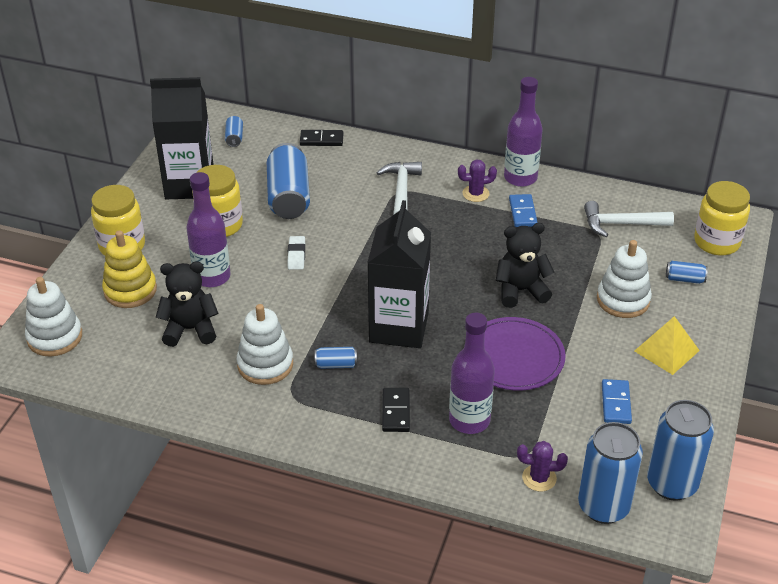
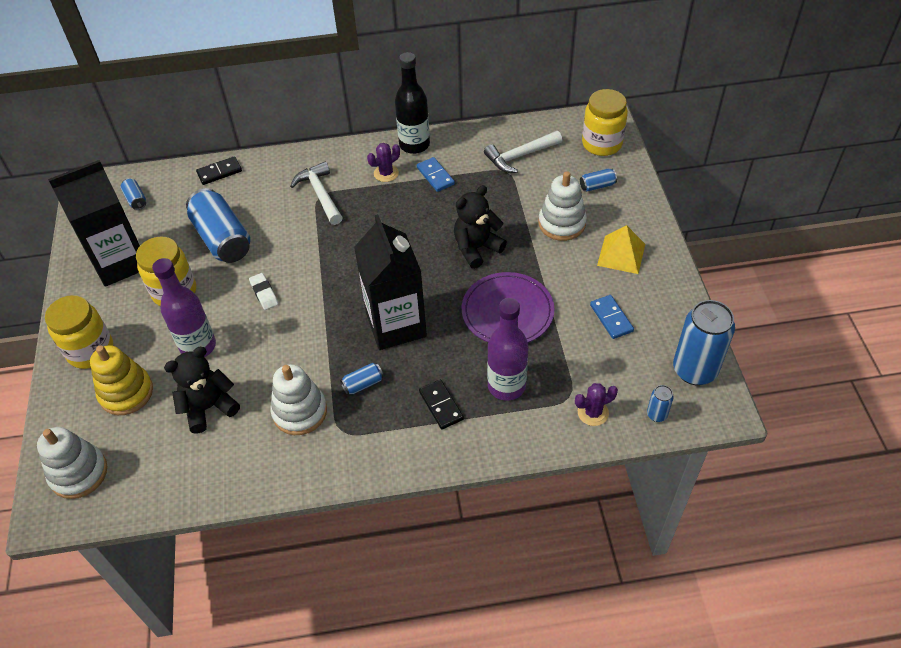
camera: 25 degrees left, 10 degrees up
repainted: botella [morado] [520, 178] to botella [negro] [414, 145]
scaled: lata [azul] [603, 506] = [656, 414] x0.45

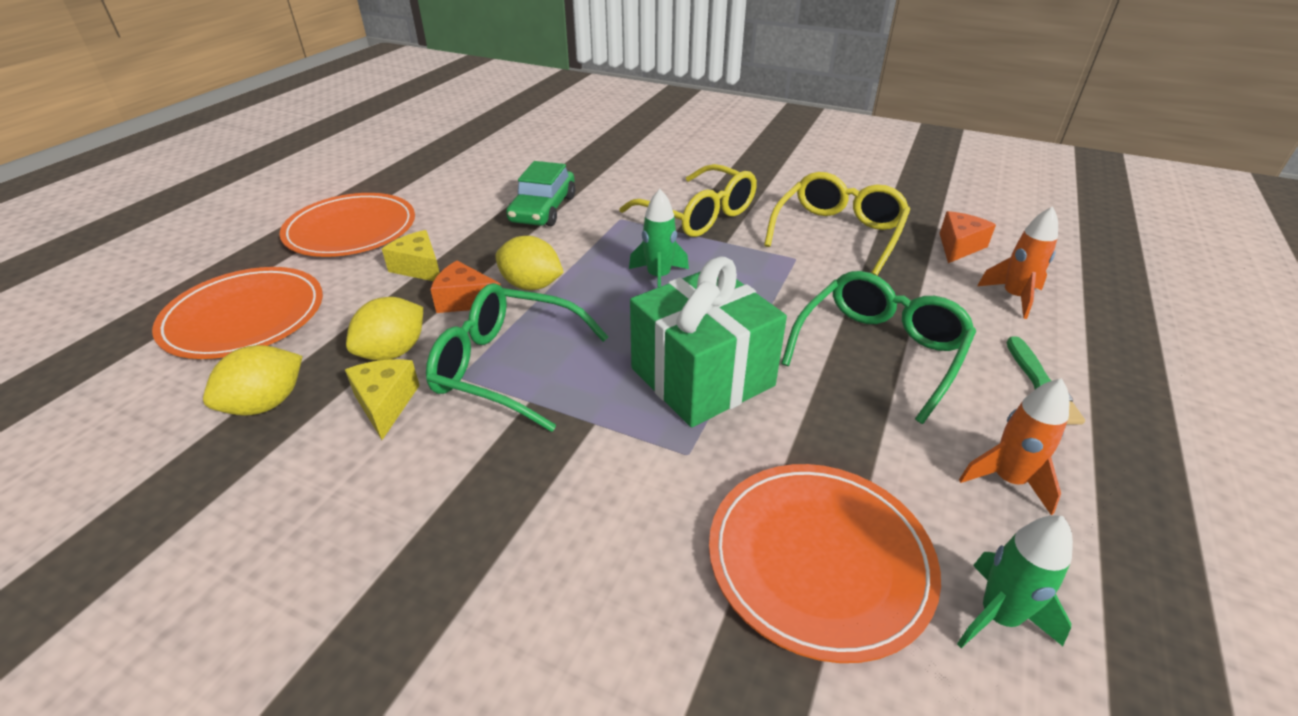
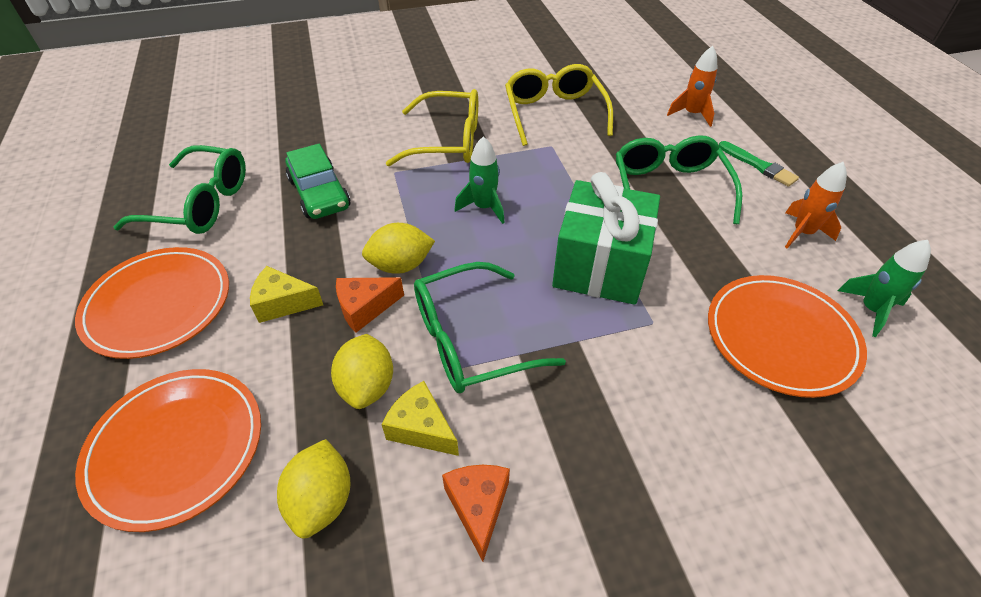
camera: 40 degrees left, 10 degrees up
new: gafas [verde] [200, 204]
shifted: queso [naranja] [958, 246] to [478, 507]

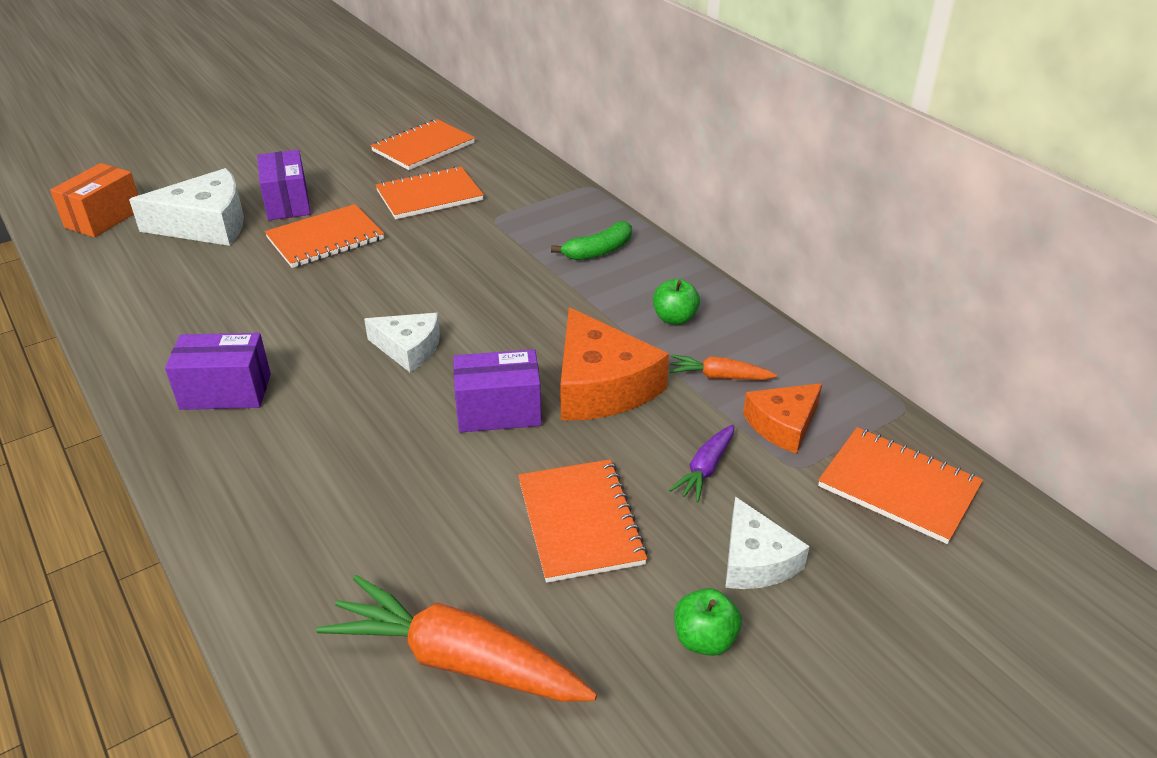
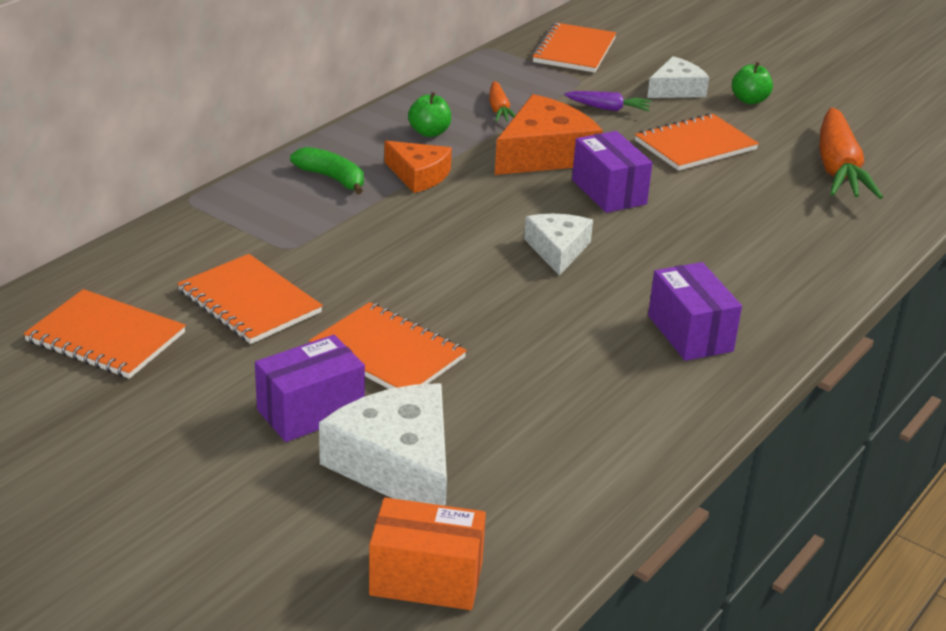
camera: 110 degrees left, 5 degrees down
shifted: queso [naranja] [783, 425] to [419, 175]

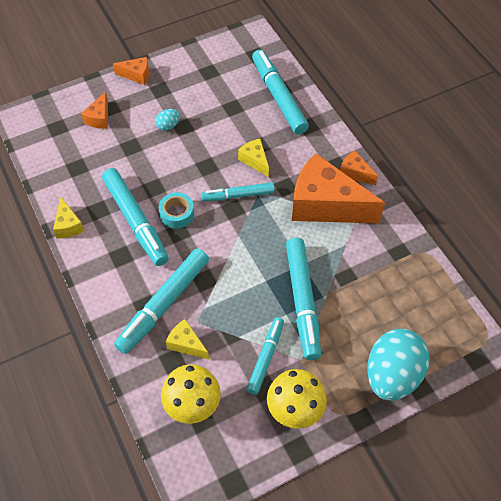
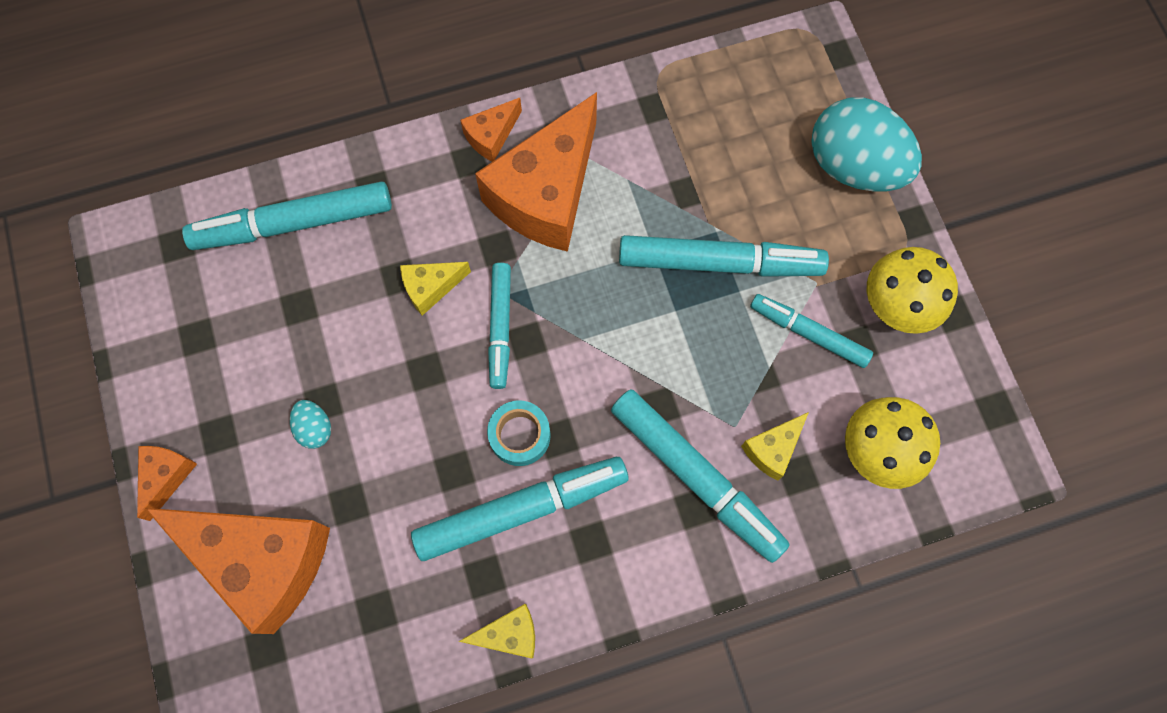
camera: 80 degrees left, 15 degrees up
scaled: queso [naranja] [99, 118] = [262, 560] x2.24

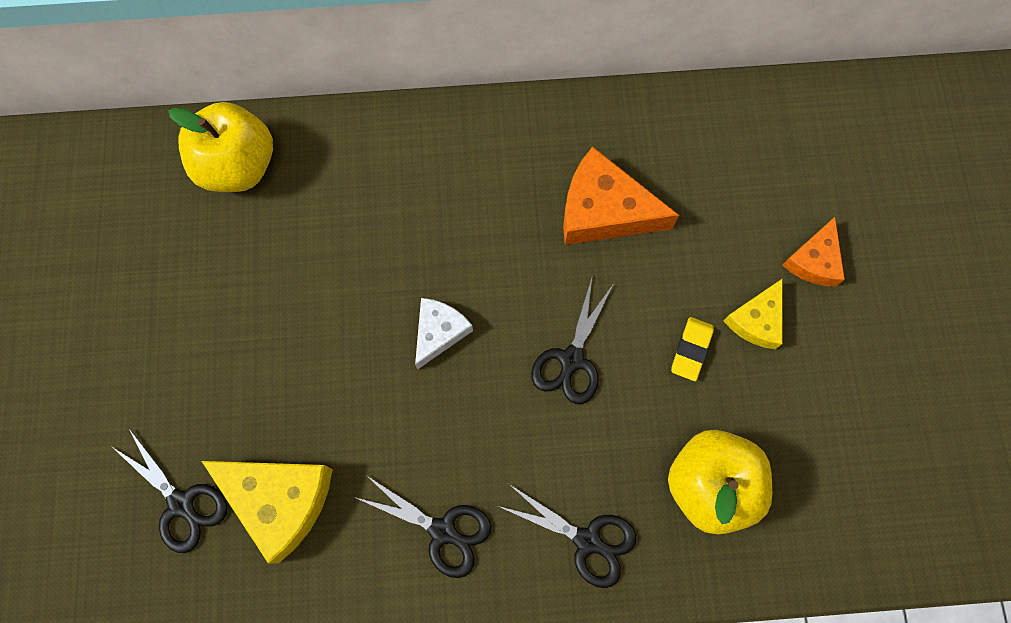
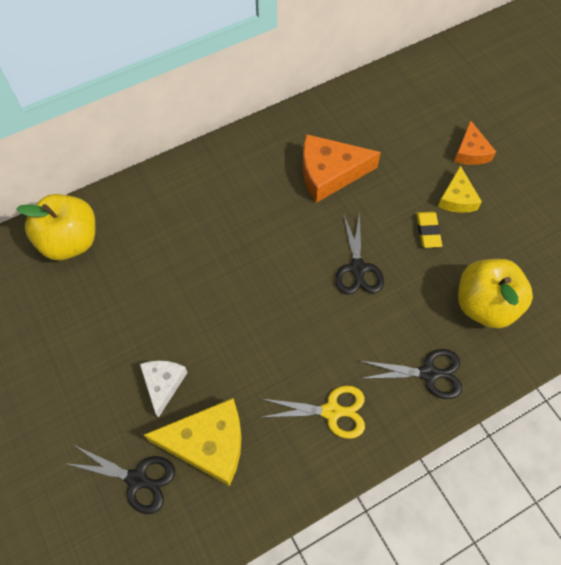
camera: 25 degrees left, 10 degrees down
shifted: queso [blanco] [439, 332] to [163, 384]
repainted: tijeras [negro] [443, 531] to tijeras [amarillo] [331, 411]

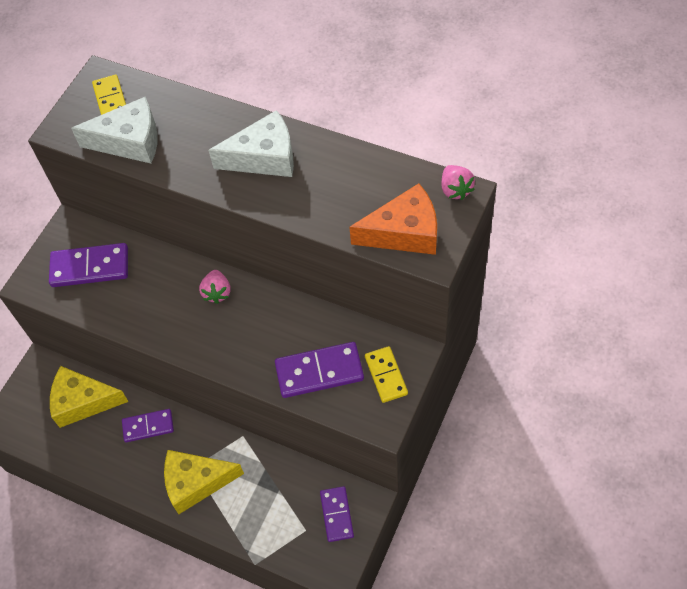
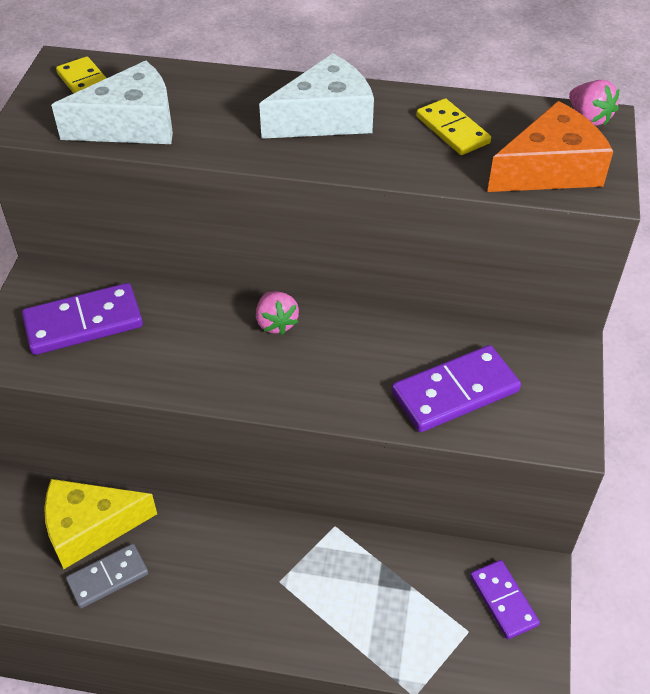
camera: 20 degrees left, 10 degrees down
gone: ficha de dominó [morado] [148, 426]; queso [amarillo] [196, 482]
new: ficha de dominó [gris] [108, 577]
shifted: ficha de dominó [amarillo] [386, 375] to [452, 130]

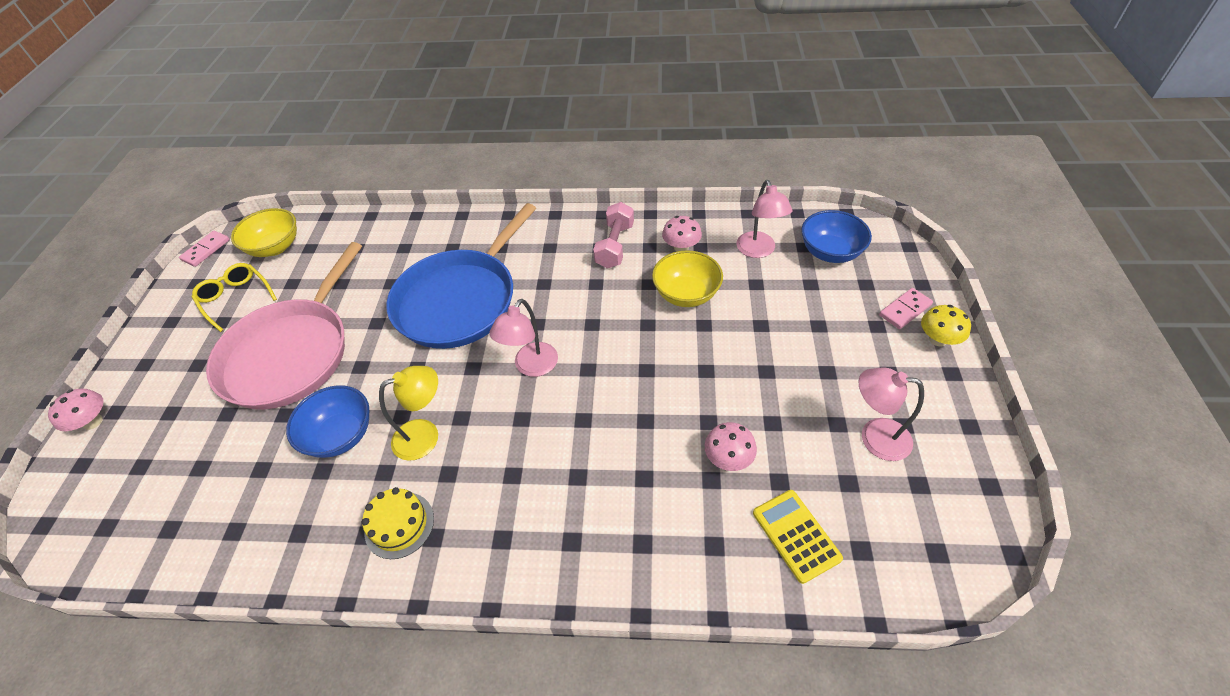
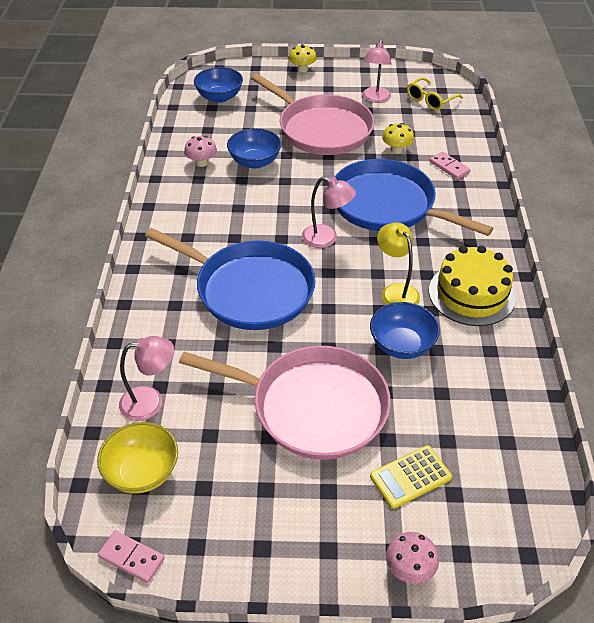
camera: 95 degrees left, 5 degrees down
gone: mancuerna [rosa] [615, 246]
new: sartén [rosa] [321, 129]; sartén [azul] [387, 205]
shifted: lámpara [rosa] [758, 251] to [150, 402]; gafas [amarillo] [236, 298] to [430, 100]; ficha de dominó [rosa] [905, 310] to [449, 167]; calculadora [amarillo] [796, 535] to [410, 477]
repainted: cuenco [amarillo] [686, 294] to cuenco [azul] [255, 162]; seta [rosa] [728, 458] to seta [amarillo] [396, 150]
scaled: tarta [amarillo] [399, 525] = [471, 294] x1.69

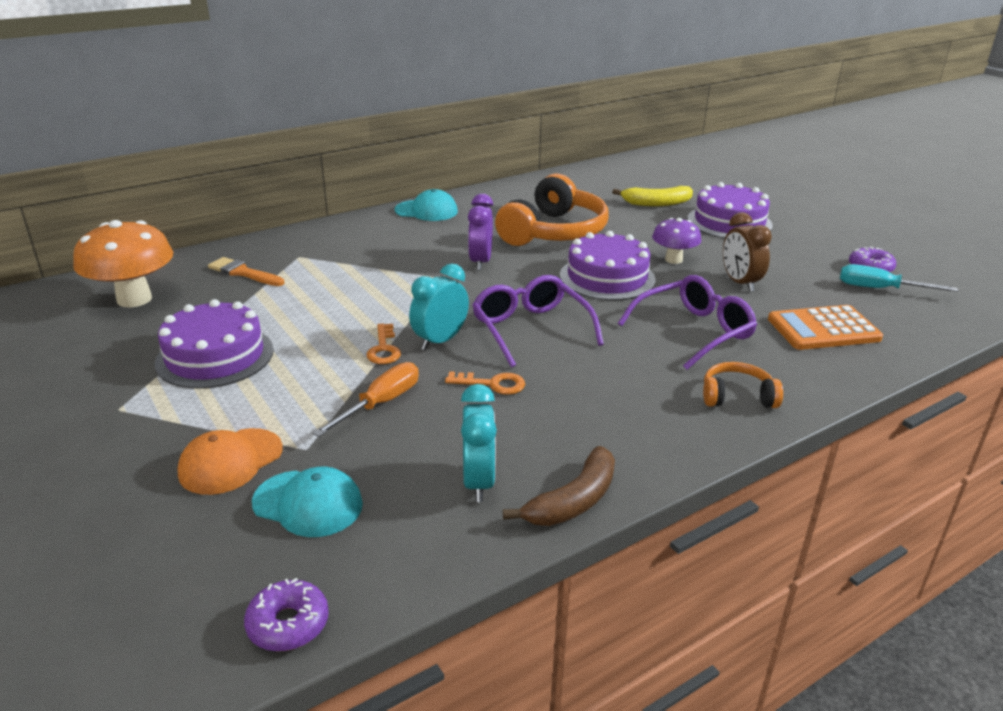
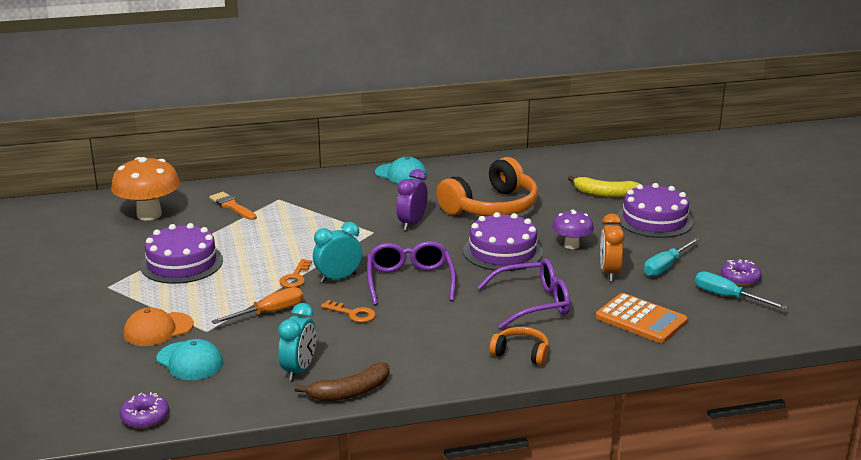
camera: 20 degrees right, 5 degrees down
new: destornillador [turquesa] [666, 266]
repainted: despertador [marrón] [740, 283] to despertador [naranja] [609, 273]
rotated: calculadora [naranja] [823, 329] = [641, 319] 150 degrees counterclockwise

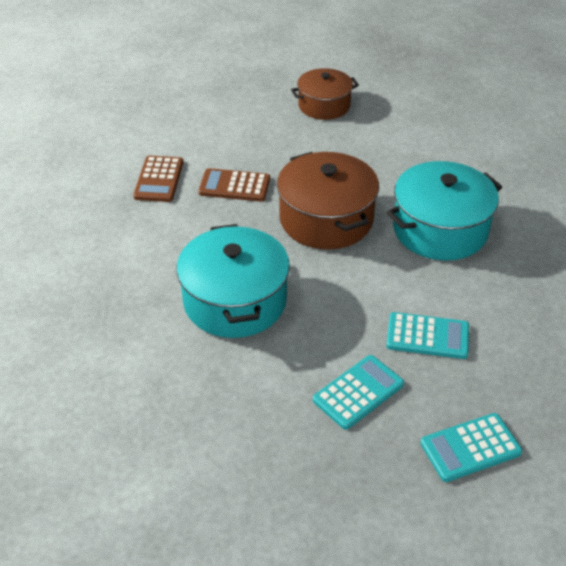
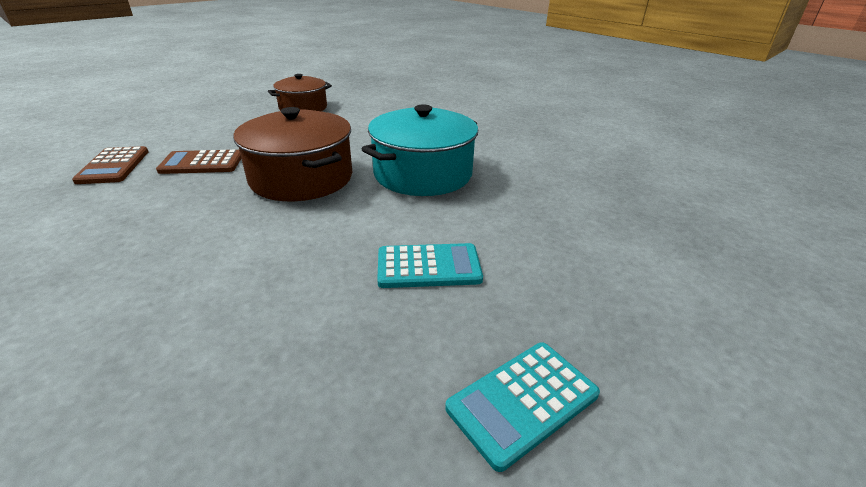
camera: 15 degrees left, 10 degrees down
gone: olla [turquesa] [235, 301]; calculadora [turquesa] [358, 392]

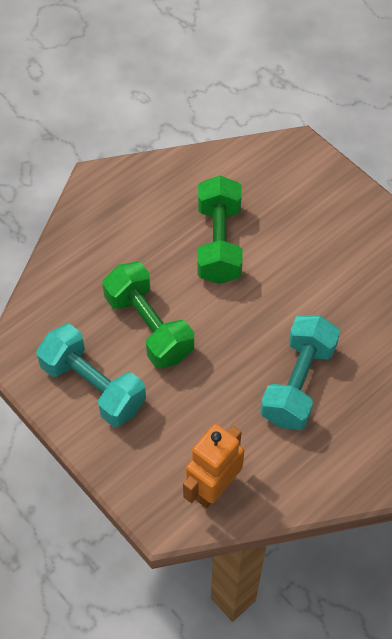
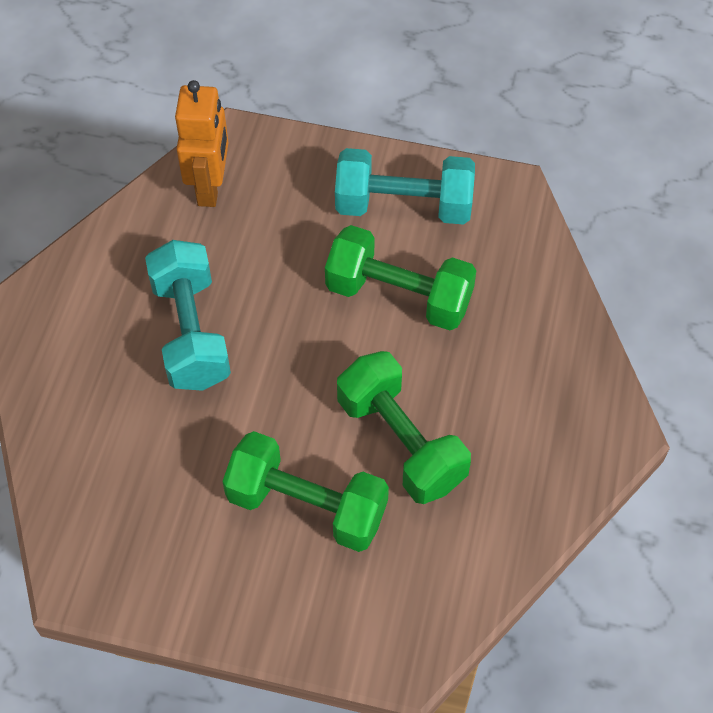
camera: 145 degrees right, 0 degrees up
new: mancuerna [verde] [307, 506]

